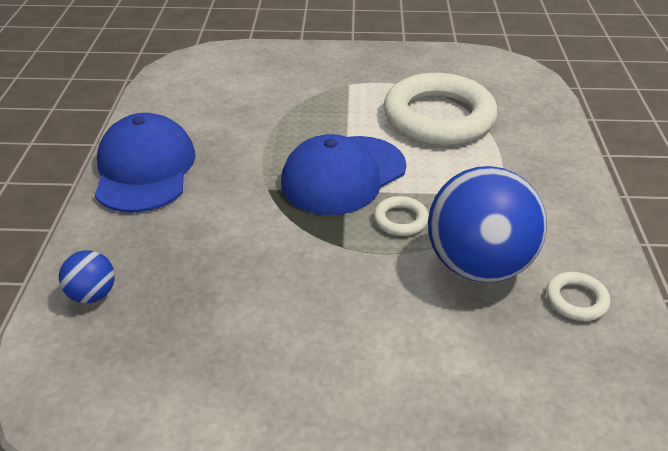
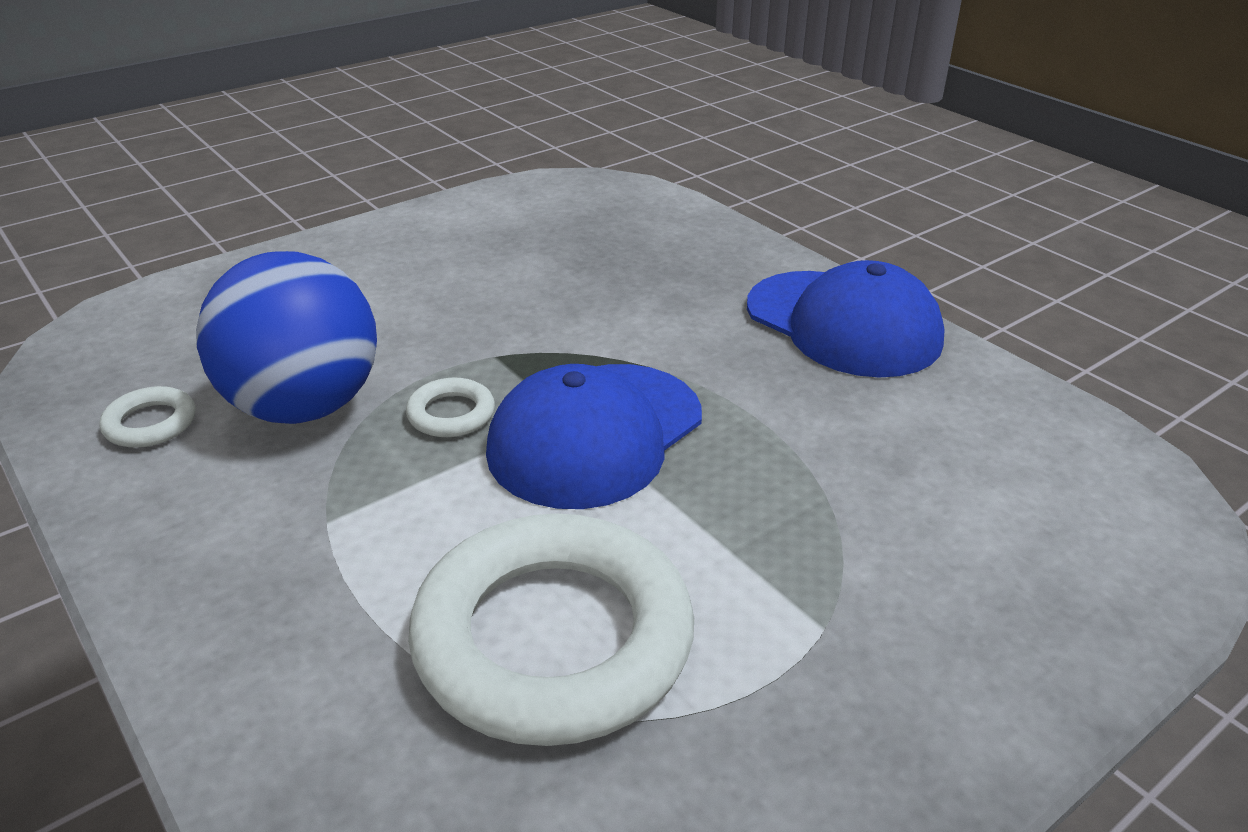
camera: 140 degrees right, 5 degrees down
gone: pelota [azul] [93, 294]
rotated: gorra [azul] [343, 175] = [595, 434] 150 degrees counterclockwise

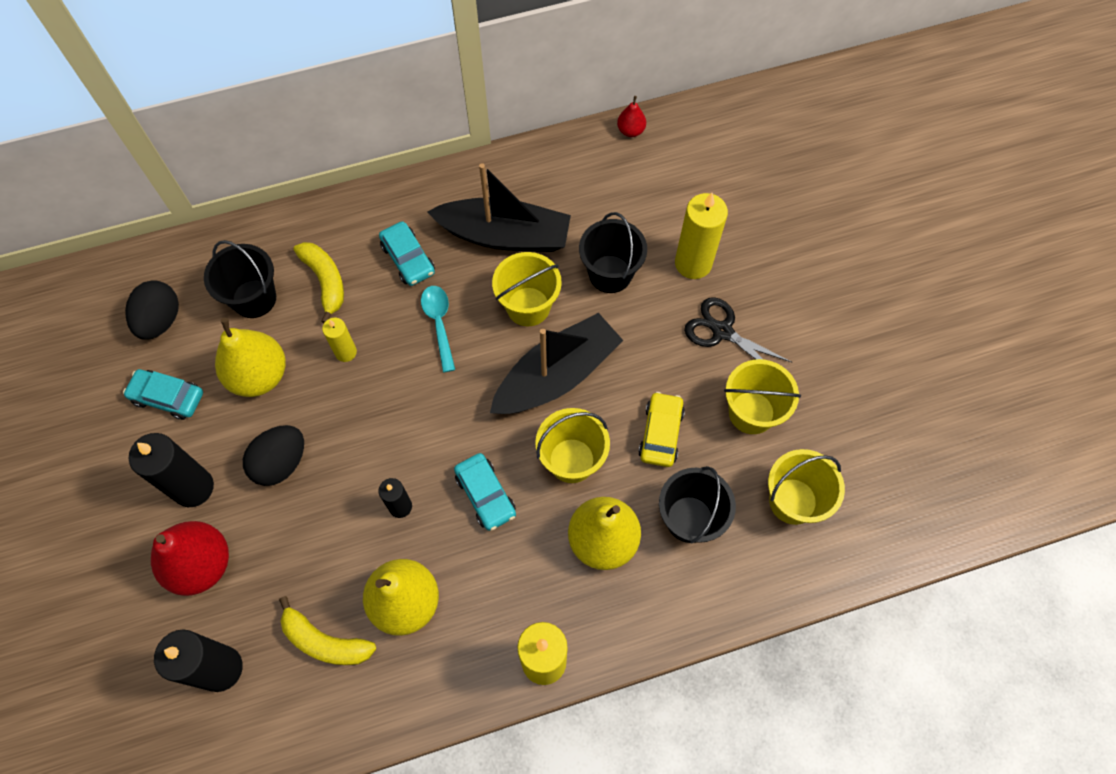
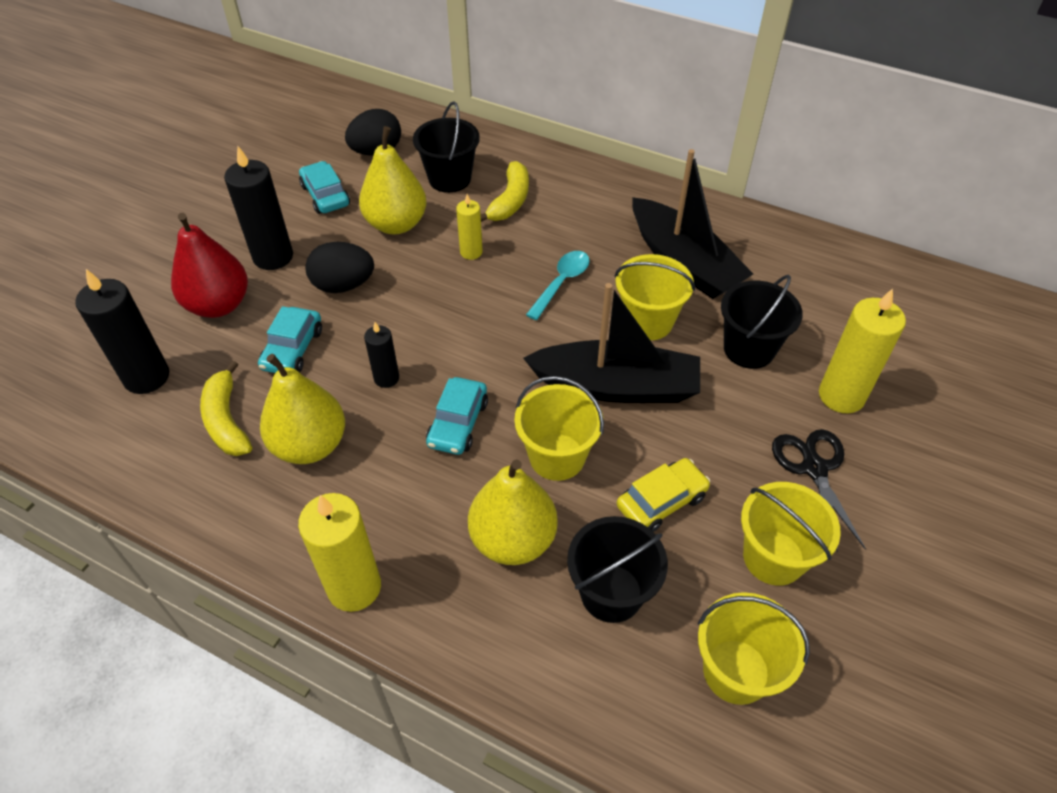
camera: 45 degrees right, 15 degrees down
gone: pera [rojo] [630, 131]
shifted: coche [turquesa] [408, 259] to [293, 349]

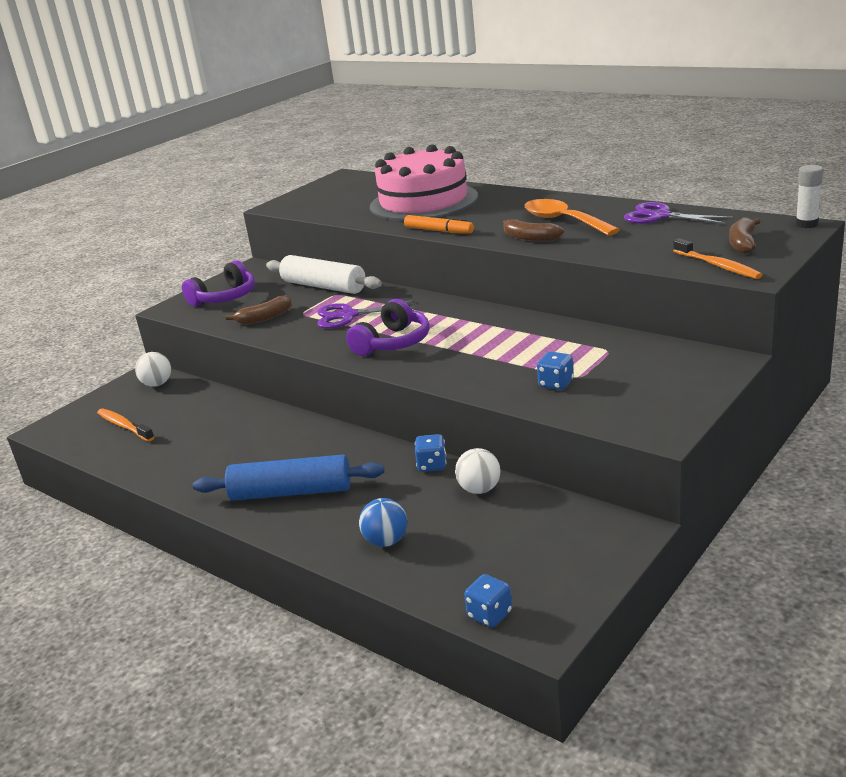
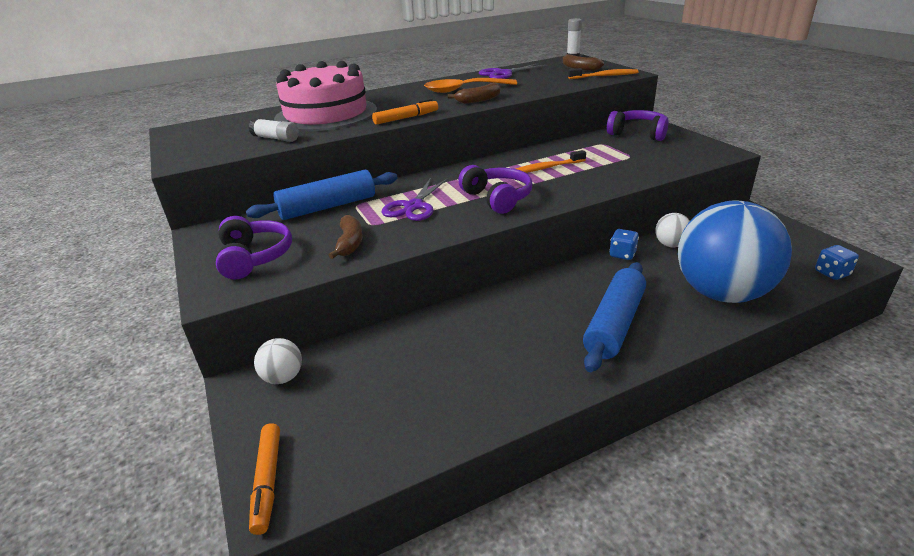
camera: 65 degrees left, 5 degrees up
gone: dado [azul] [556, 384]
new: auriculares [morado] [638, 134]; barra de pegamento [blanco] [276, 138]; rotulador [naranja] [267, 481]
shifted: cepillo de dientes [naranja] [124, 426] to [546, 168]
repainted: rodillo [blanco] [324, 286] to rodillo [azul] [328, 207]
scaled: pelota [azul] [386, 541] = [721, 293] x2.48

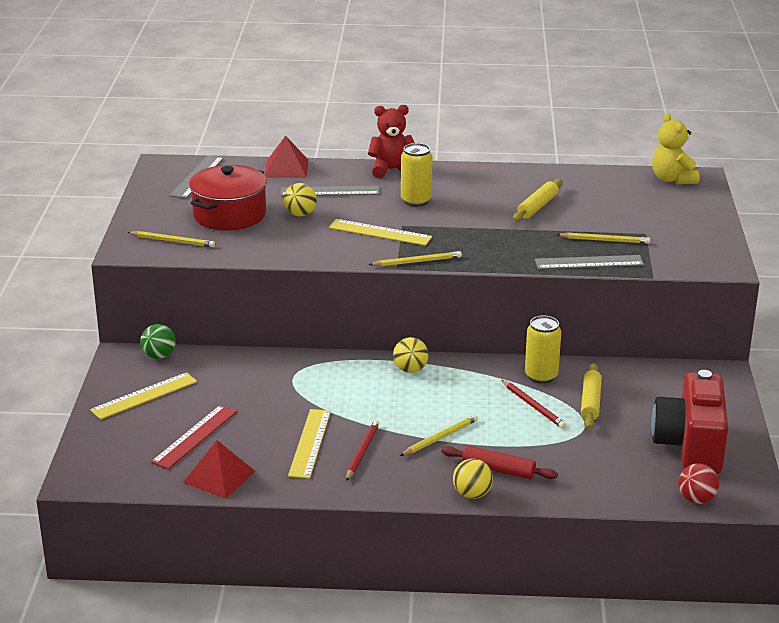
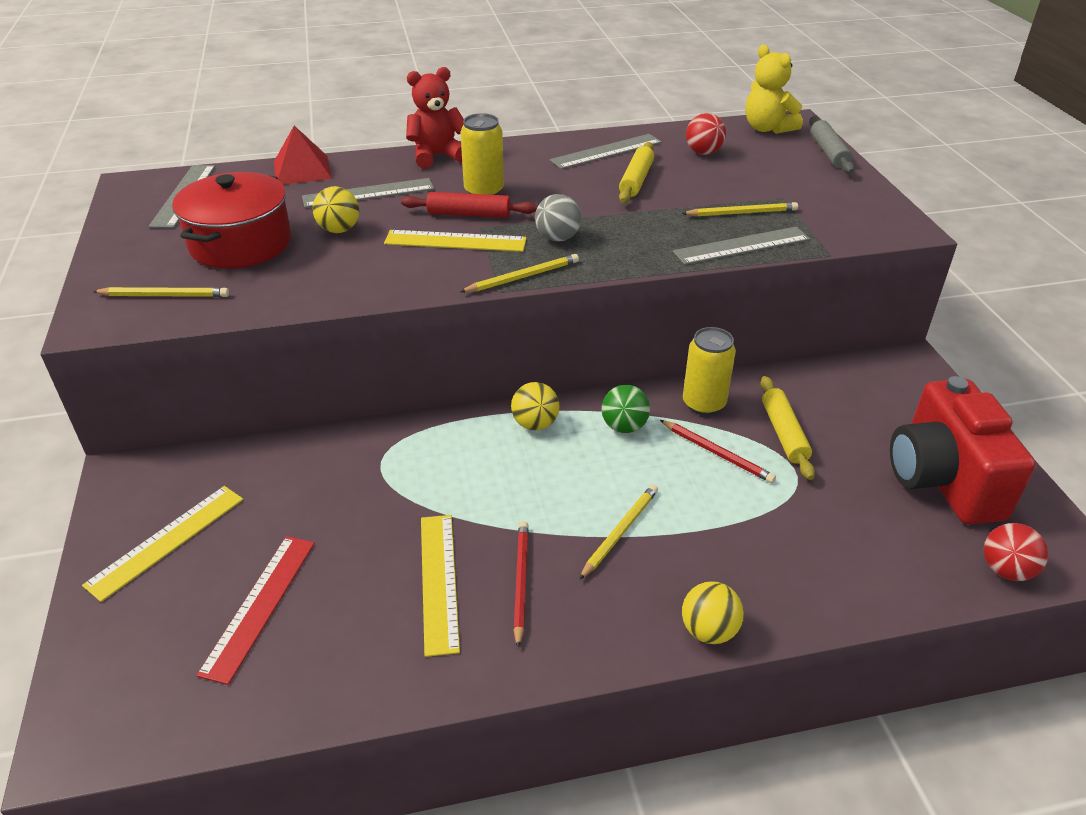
camera: 15 degrees left, 10 degrees up
gone: pirámide [rojo] [219, 476]
new: pelota [rojo] [703, 152]; rodillo [gris] [828, 152]; regla [gris] [606, 151]; pelota [gris] [557, 238]
shifted: pelota [verde] [159, 356] to [624, 427]; rodillo [rojo] [498, 470] to [469, 214]

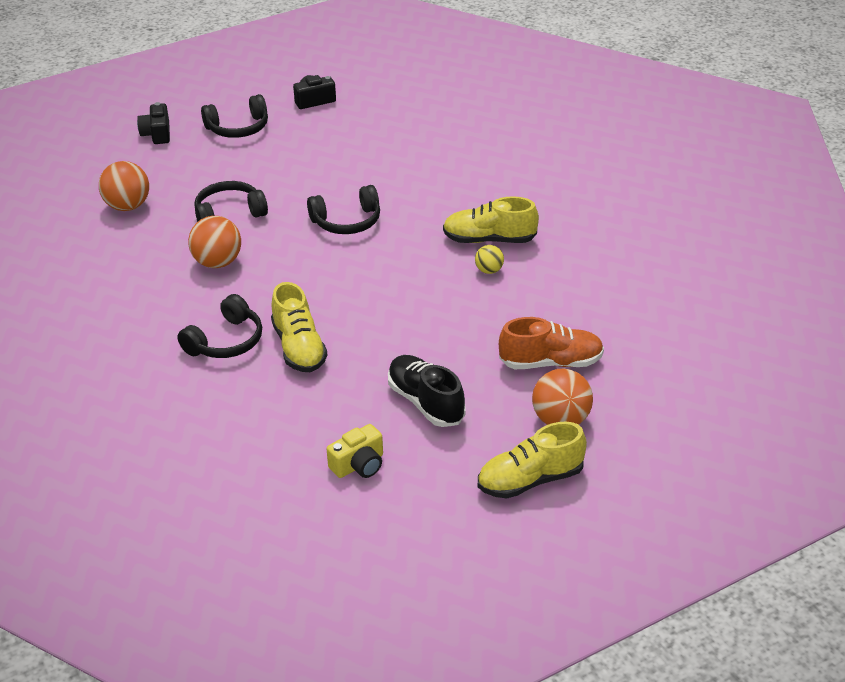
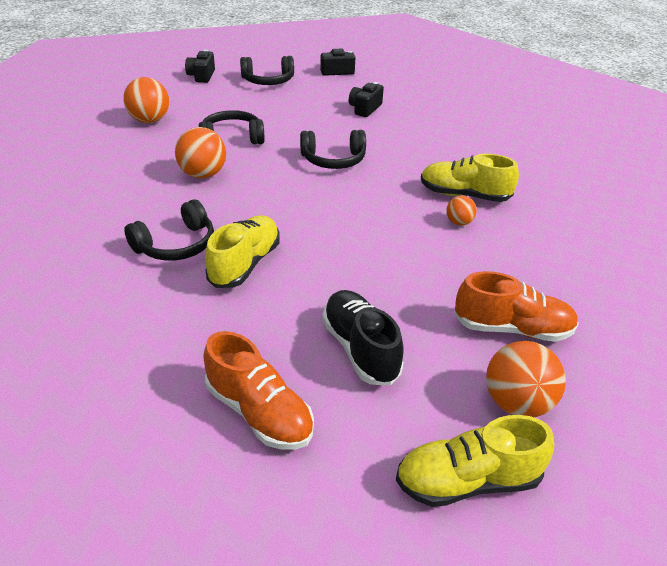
camera: 10 degrees right, 0 degrees up
new: cámara [negro] [365, 109]
swapped: cámara [amarillo] [359, 465] to zapato [naranja] [259, 412]
repainted: pelota [amarillo] [489, 270] to pelota [naranja] [459, 222]
rotated: zapato [amarillo] [299, 348] = [245, 264] 150 degrees counterclockwise

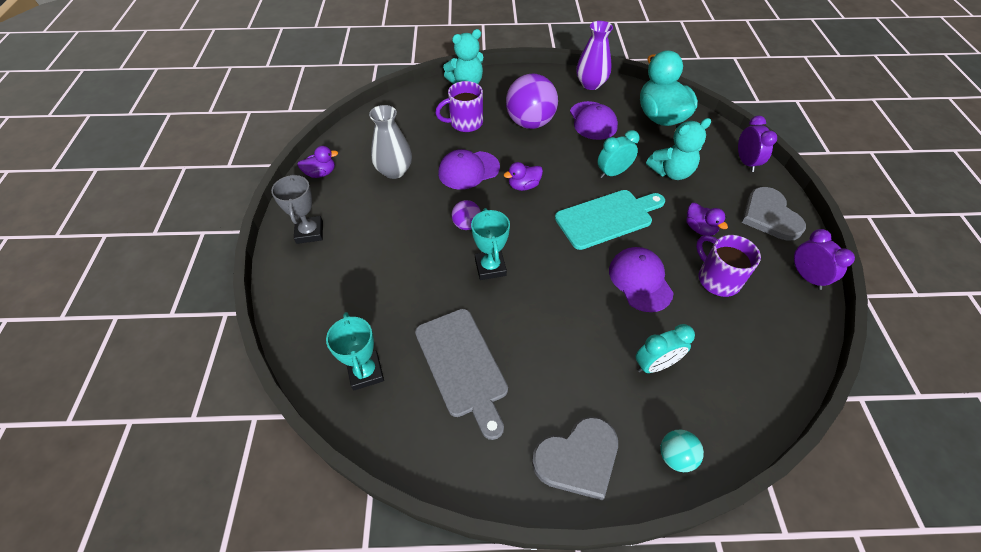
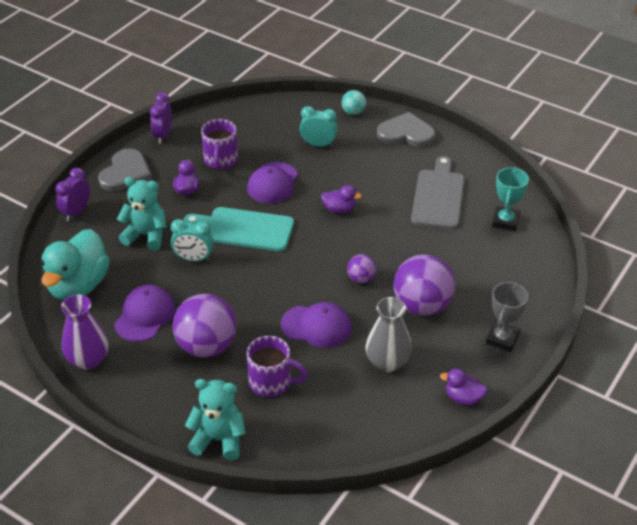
camera: 145 degrees left, 10 degrees down
gone: trofeo [turquesa] [490, 267]
new: pelota [morado] [422, 306]
shifted: pato [morado] [523, 186] to [339, 209]

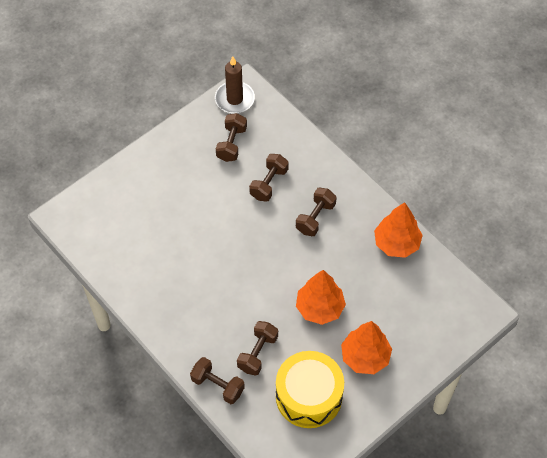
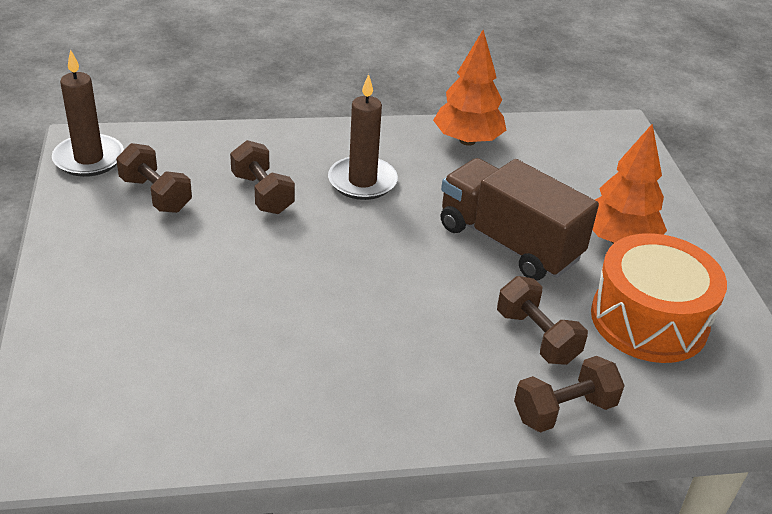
camera: 60 degrees left, 20 degrees down
swapped: mancuerna [marrón] [315, 218] to vela [marrón] [362, 181]; árbol [naranja] [319, 308] to camión [marrón] [508, 243]
repainted: tambor [amarillo] [309, 396] to tambor [naranja] [649, 320]

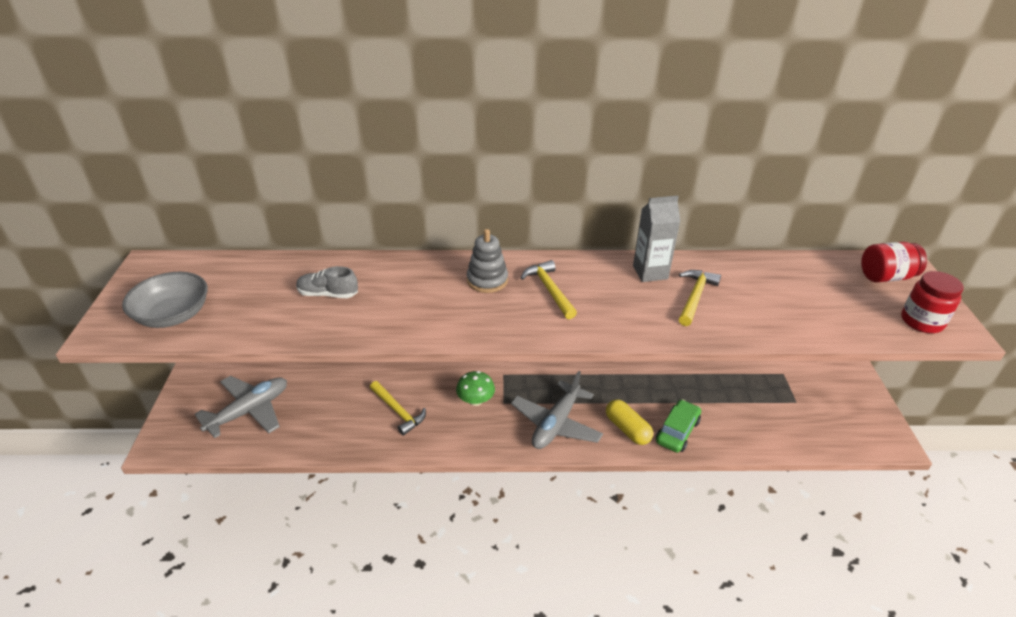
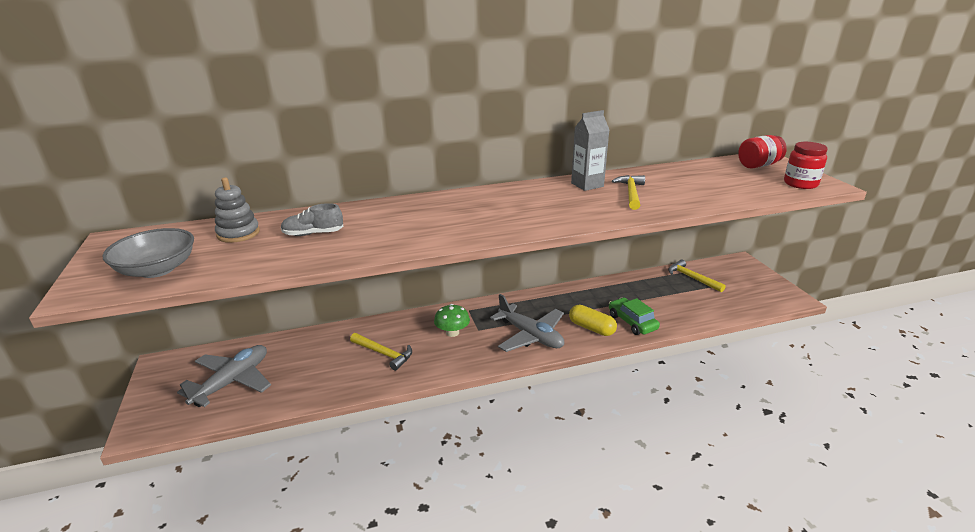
camera: 15 degrees left, 10 degrees down
shifted: juguete apilable [gris] [487, 280] to [238, 233]; martillo [amarillo] [549, 290] to [692, 278]
rotated: avión [gris] [556, 424] = [530, 336] 60 degrees counterclockwise; coche [verde] [677, 431] = [632, 322] 45 degrees counterclockwise

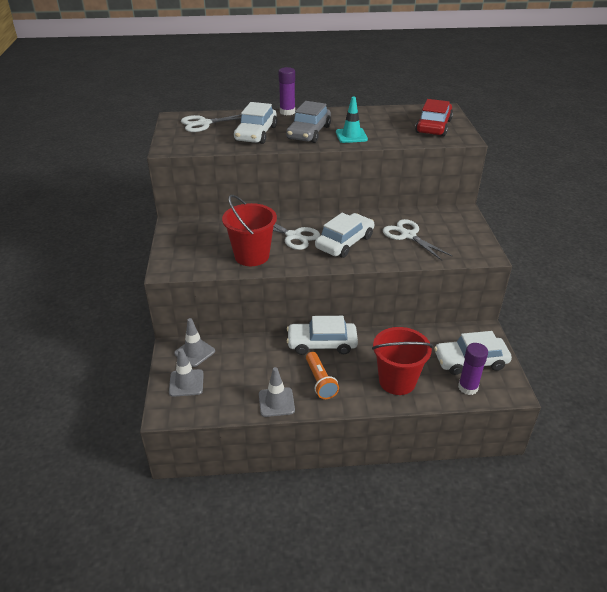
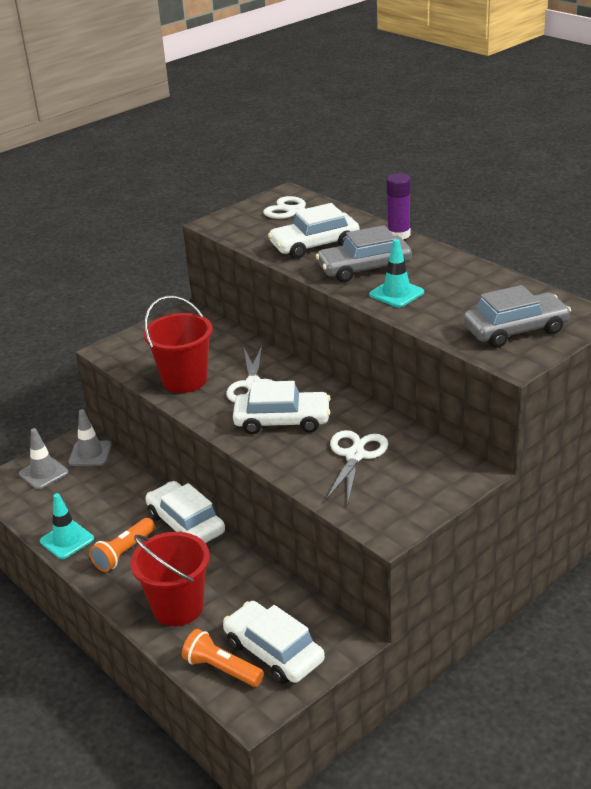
camera: 55 degrees right, 5 degrees down
swapped: barra de pegamento [morado] [468, 387] to lámpara de mano [naranja] [221, 669]
repainted: coche [rojo] [433, 126] to coche [gris] [515, 330]; cono de tráfico [gris] [276, 402] to cono de tráfico [turquesa] [67, 540]

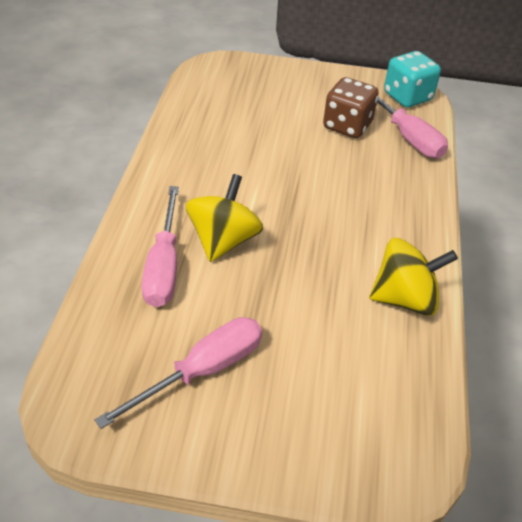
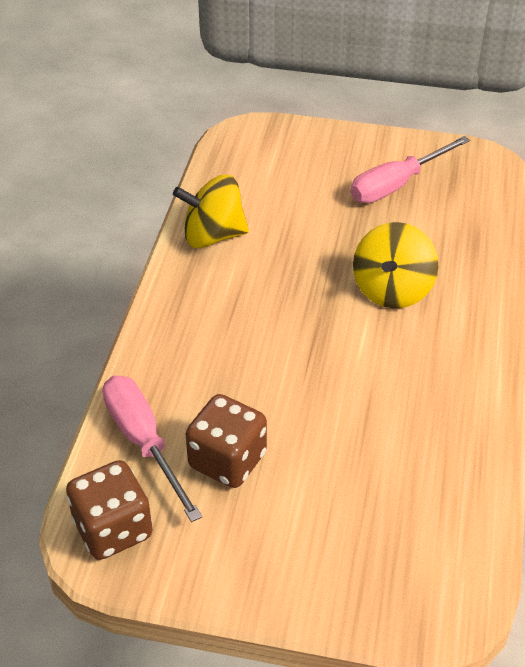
camera: 175 degrees left, 0 degrees up
gone: destornillador [rosa] [164, 266]
repainted: dado [turquesa] [407, 97] to dado [marrón] [113, 529]

